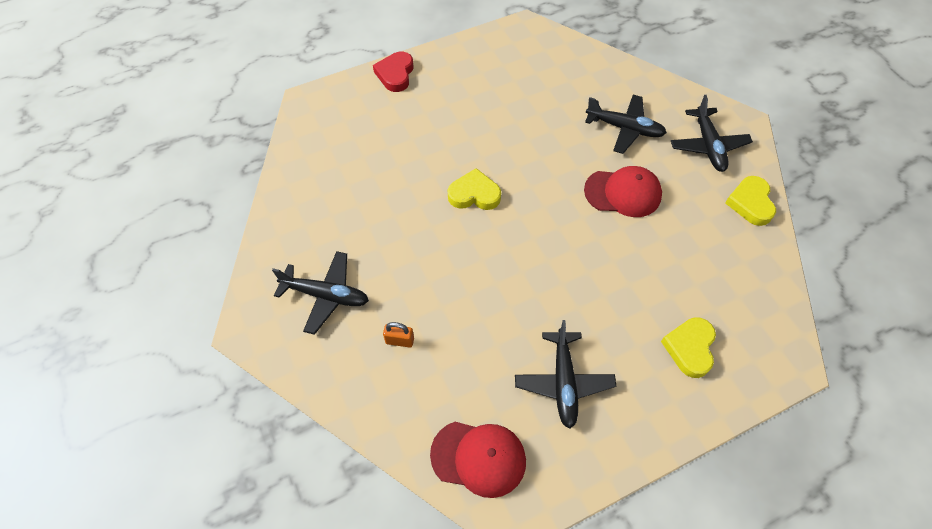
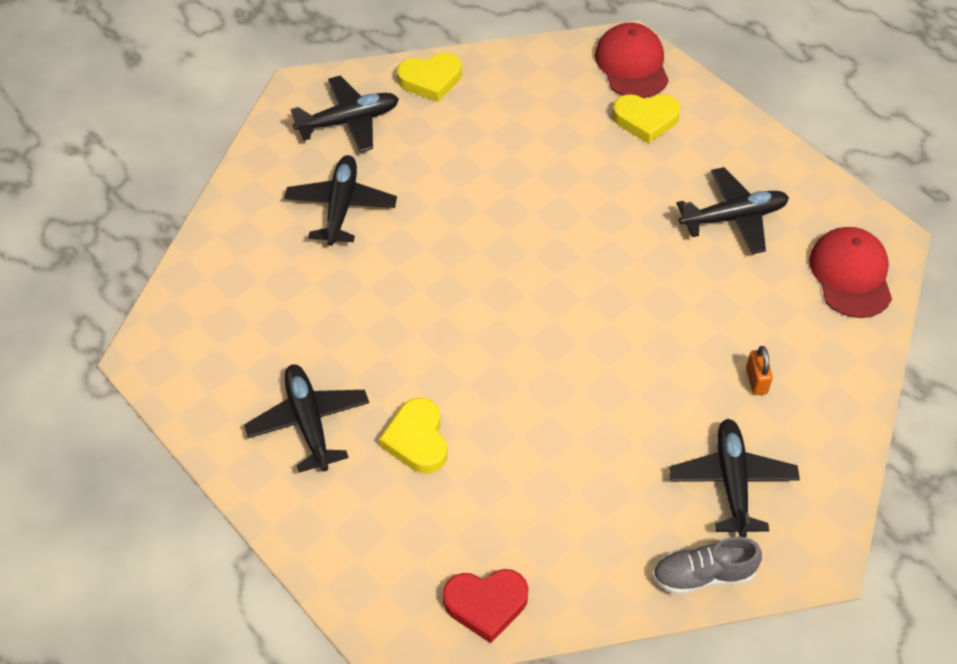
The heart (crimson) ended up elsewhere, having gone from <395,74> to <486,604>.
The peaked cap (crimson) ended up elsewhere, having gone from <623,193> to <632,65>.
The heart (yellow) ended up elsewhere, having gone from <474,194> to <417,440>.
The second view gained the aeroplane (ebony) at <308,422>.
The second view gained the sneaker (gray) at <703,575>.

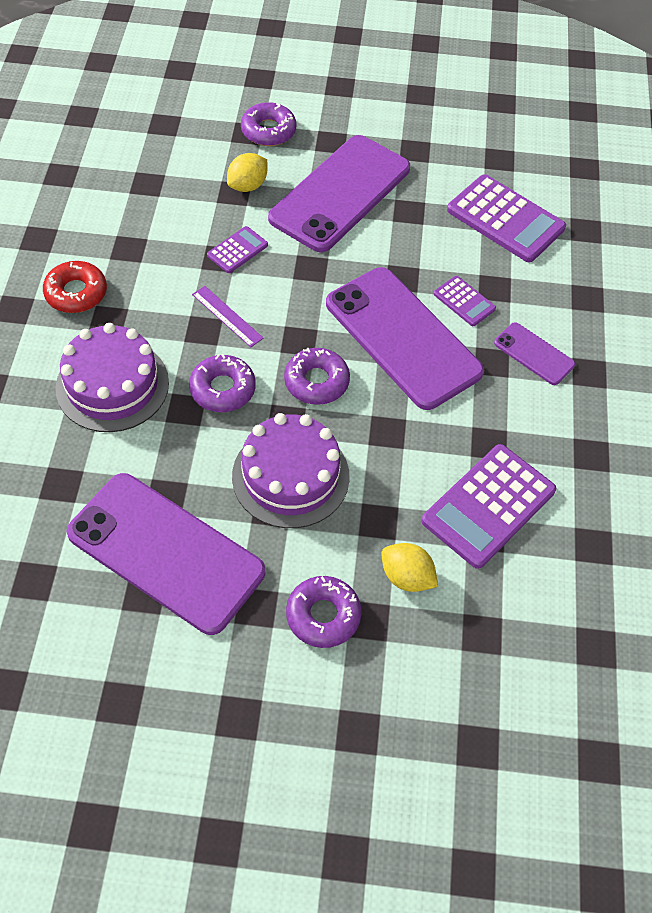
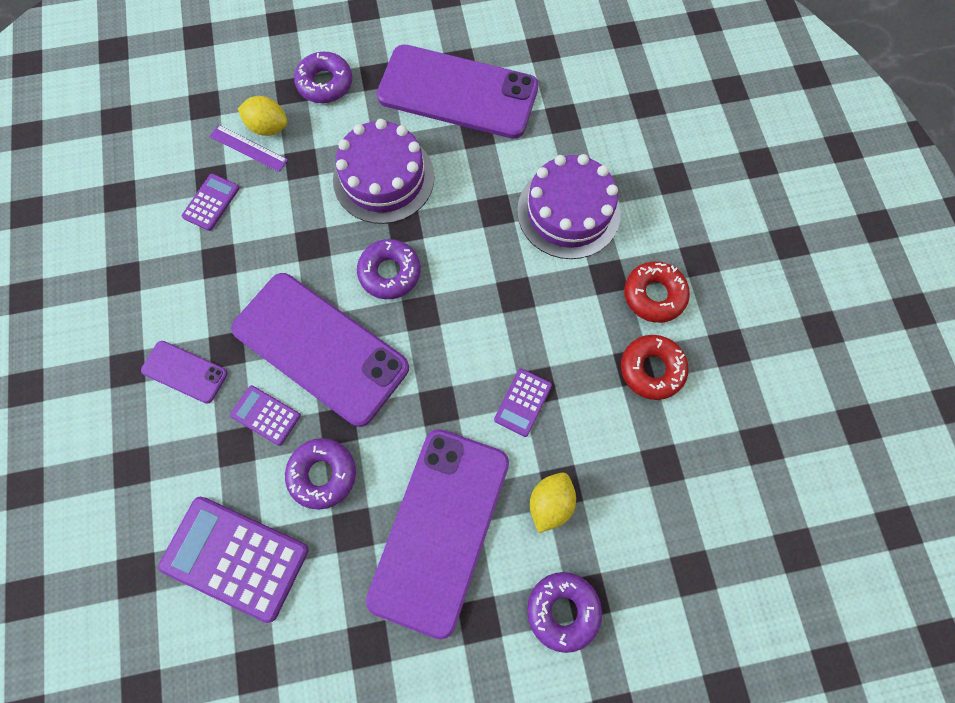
The straightedge (purple) ended up elsewhere, having gone from <227,316> to <248,148>.
The doughnut (purple) ended up elsewhere, having gone from <223,389> to <322,474>.
The size of the calculator (purple) at <488,506> changed by a factor of 0.51.
The second view gained the doughnut (crimson) at <651,369>.

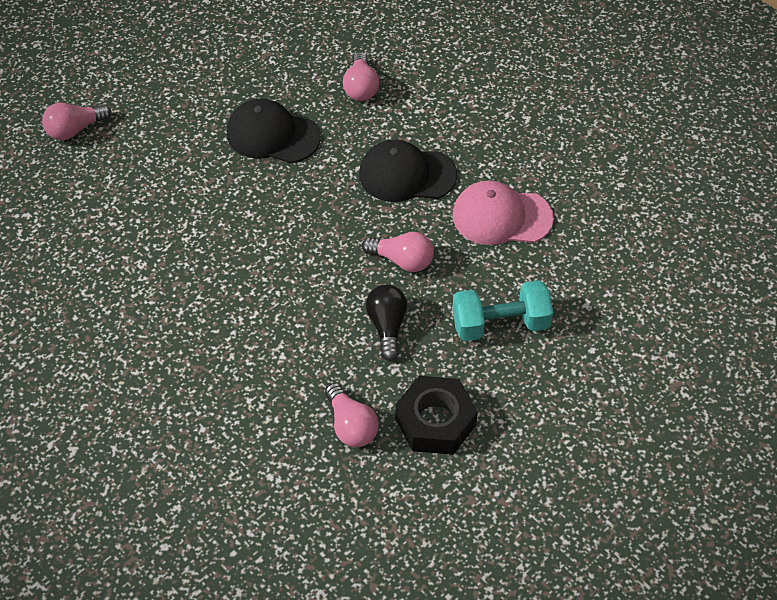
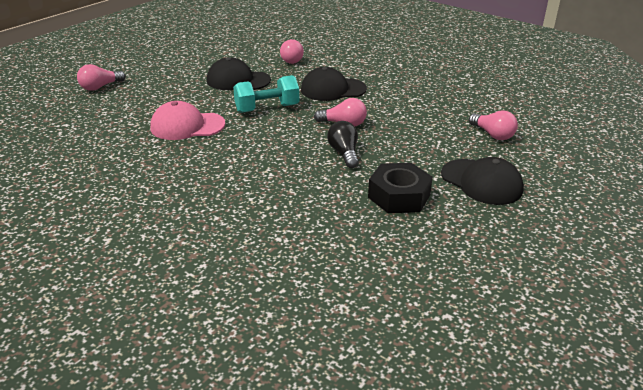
The peaked cap (rose-pink) ended up elsewhere, having gone from <501,217> to <187,126>.
The hand weight (turquoise) ended up elsewhere, having gone from <500,324> to <267,108>.
The light bulb (rose-pink) ended up elsewhere, having gone from <351,426> to <493,135>.
The second view gained the peaked cap (ebony) at <481,182>.

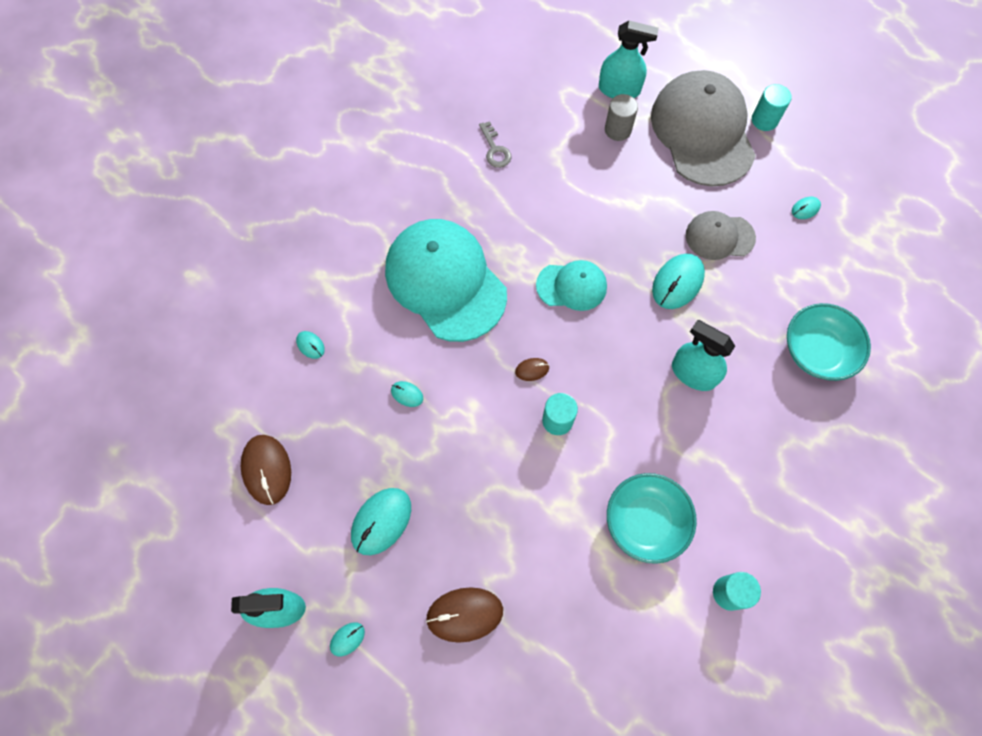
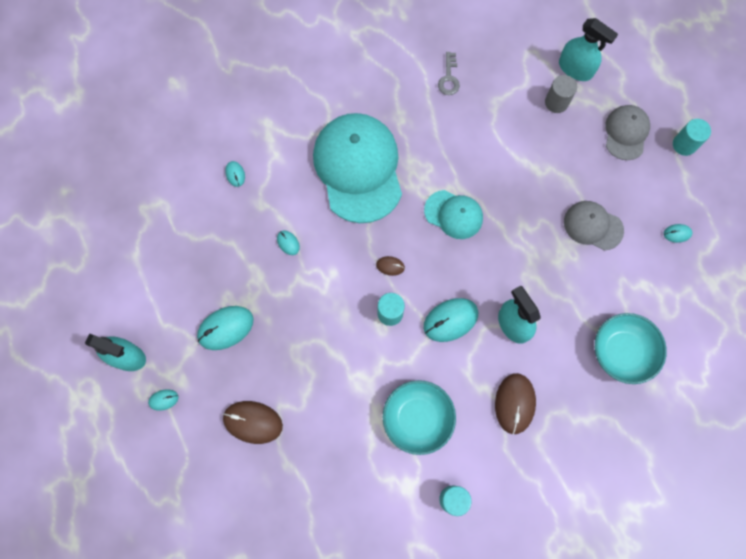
The size of the peaked cap (gray) at <702,131> changed by a factor of 0.52.
The PC mouse (turquoise) ended up elsewhere, having gone from <677,282> to <450,320>.
The PC mouse (brown) ended up elsewhere, having gone from <267,470> to <515,403>.

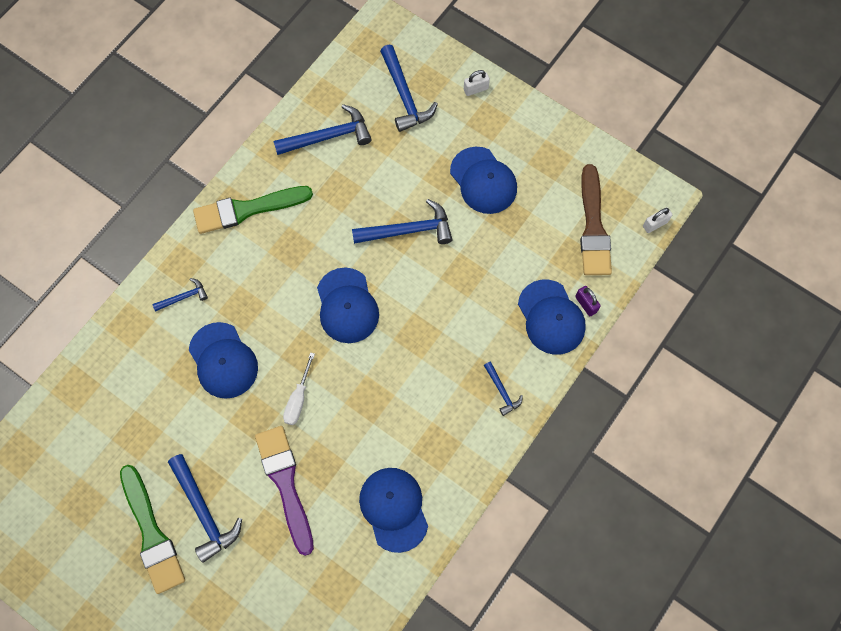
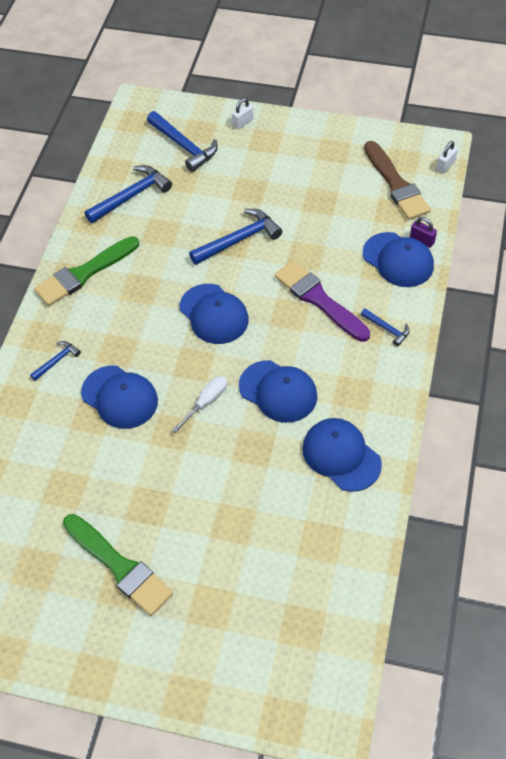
The peaked cap (royal blue) ended up elsewhere, having gone from <483,180> to <278,391>.
The hand screwdriver (white) at <298,399> ended up facing another way, 135 degrees counterclockwise from before.
The paintbrush (purple) ended up elsewhere, having gone from <285,484> to <319,300>.
The second view lost the claw hammer (royal blue) at <204,512>.

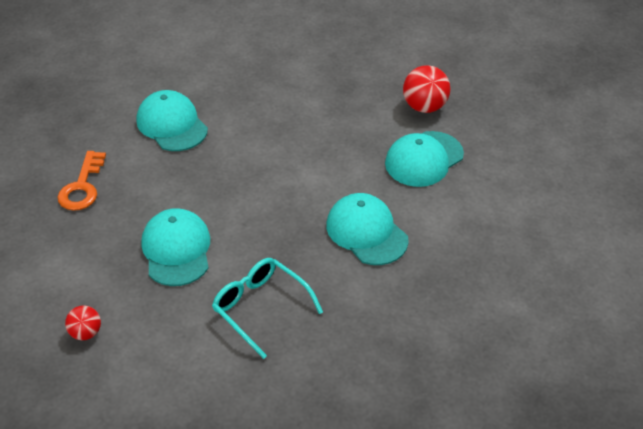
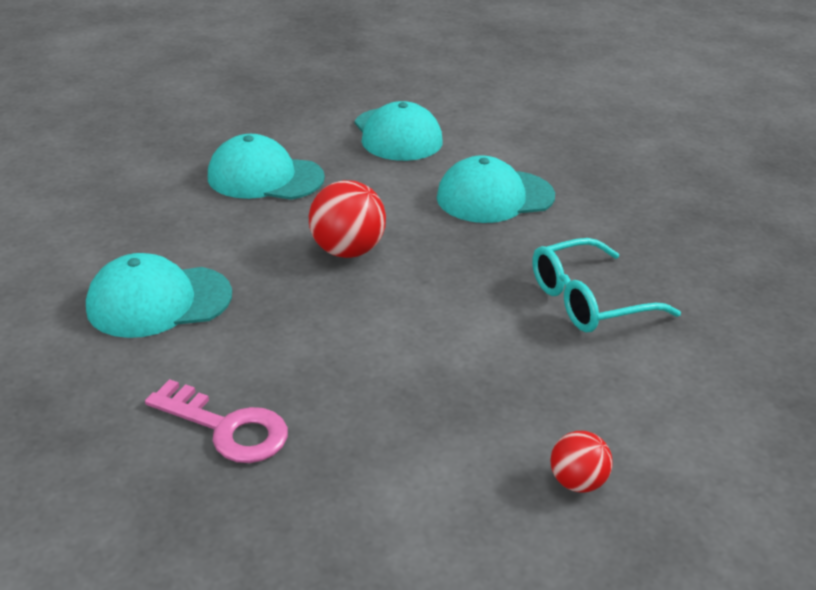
The sphere (crimson) ended up elsewhere, having gone from <424,107> to <347,251>.
What was the door key (bright orange) at <82,186> turned into the door key (rose-pink) at <226,428>.
The peaked cap (turquoise) ended up elsewhere, having gone from <176,250> to <265,177>.

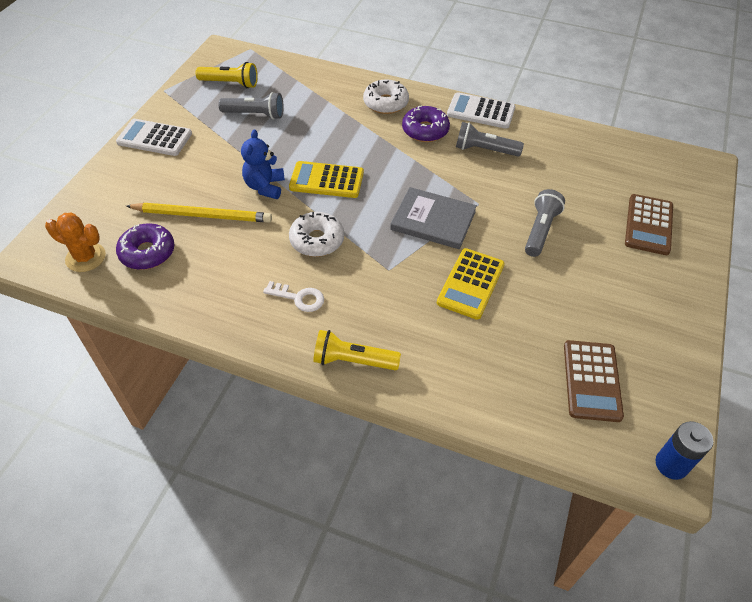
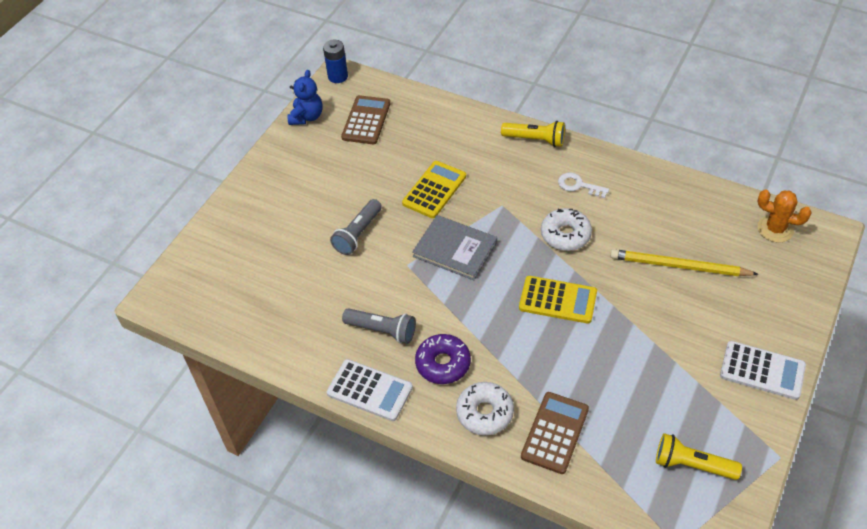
The second view lost the flashlight (gray) at <255,114>.
The stuffed bear (royal blue) ended up elsewhere, having gone from <265,187> to <307,117>.
The calculator (brown) ended up elsewhere, having gone from <648,225> to <555,433>.
The second view lost the doughnut (purple) at <147,252>.

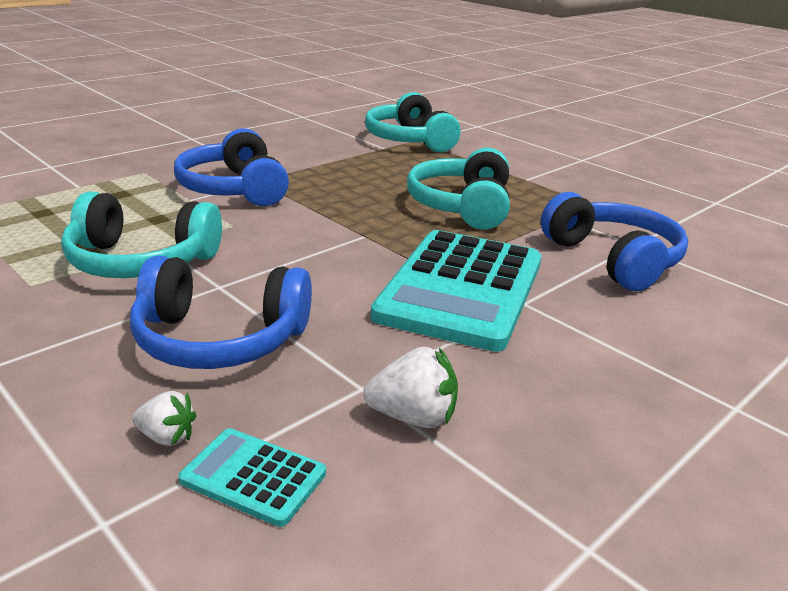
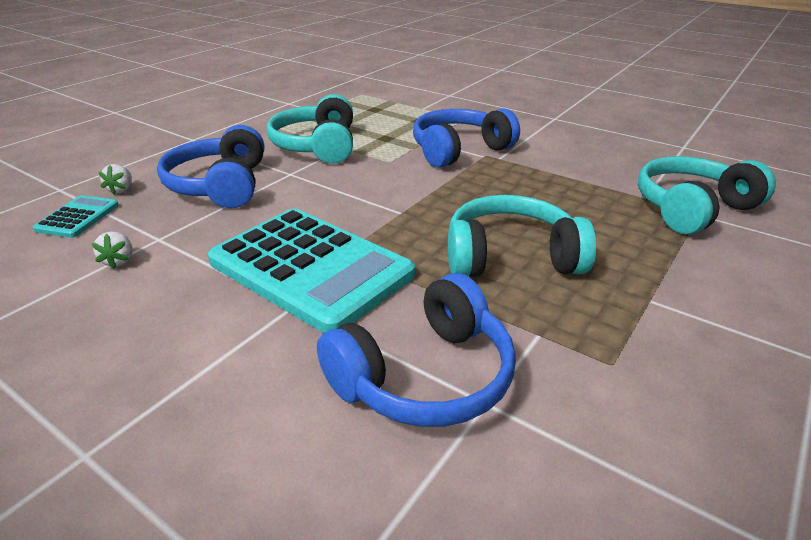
The calculator (turquoise) at <461,289> ended up facing another way, 150 degrees counterclockwise from before.
The size of the toy strawberry (white) at <413,417> changed by a factor of 0.63.

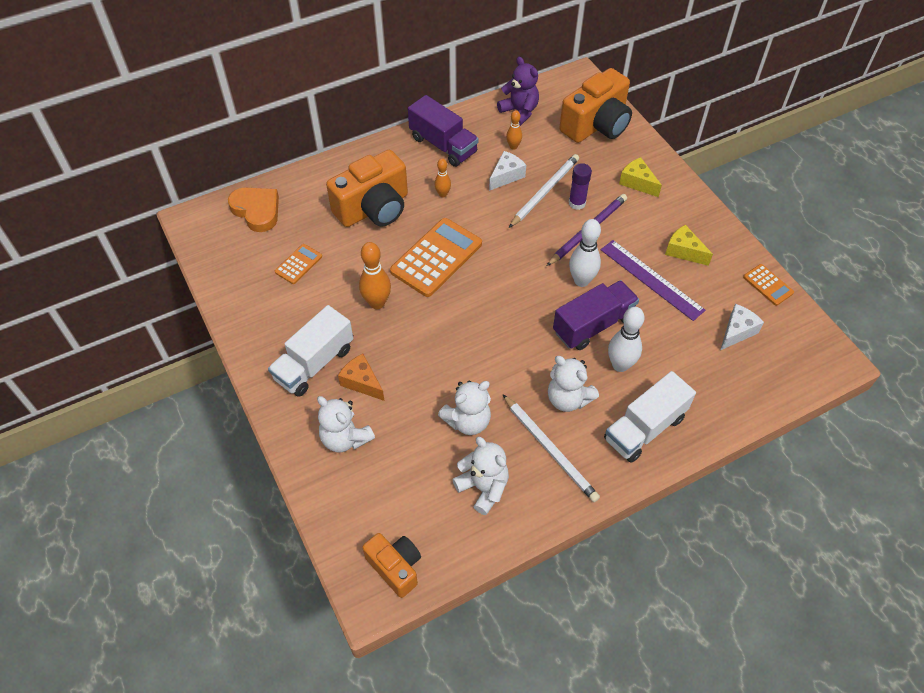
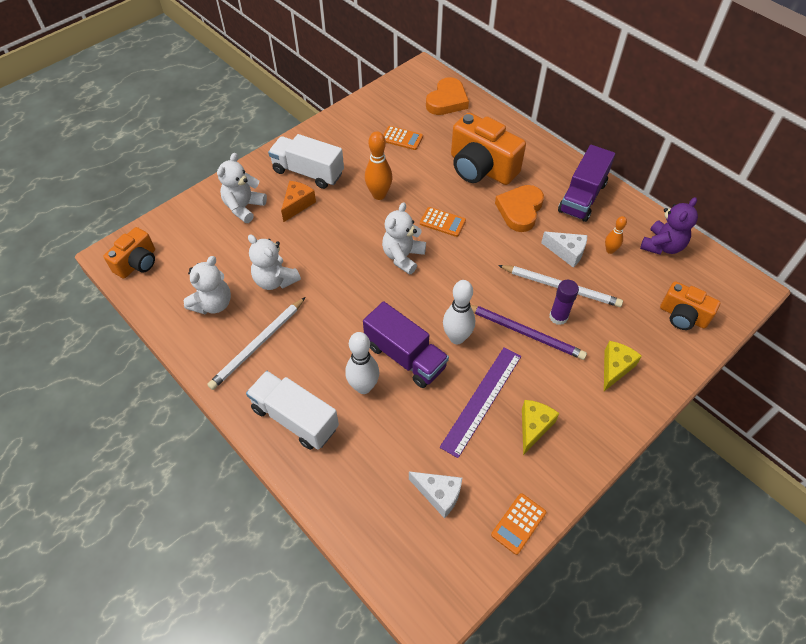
The size of the photo camera (bright orange) at <596,125> changed by a factor of 0.59.
Where the skittle (bright orange) stood at <443,194>, the heart (bright orange) came to stand at <520,210>.
The size of the calculator (bright orange) at <436,258> changed by a factor of 0.50.
The stuffed bear (white) ended up elsewhere, having gone from <568,398> to <403,256>.

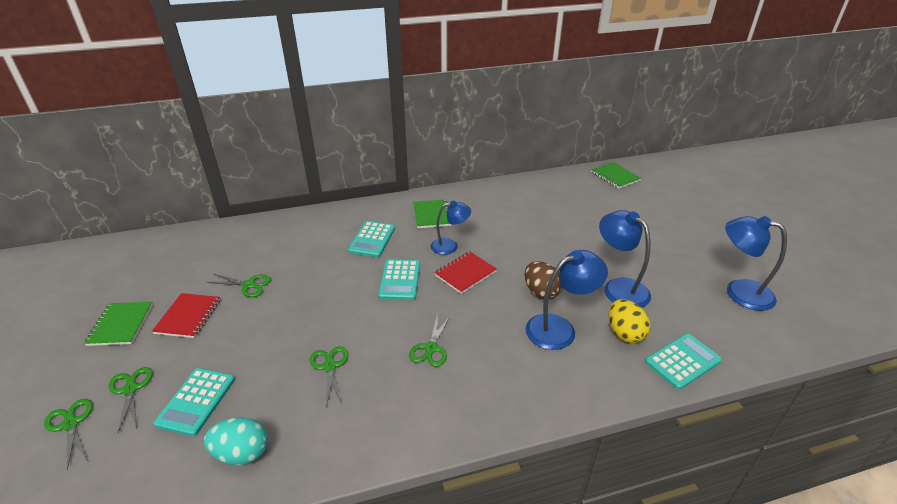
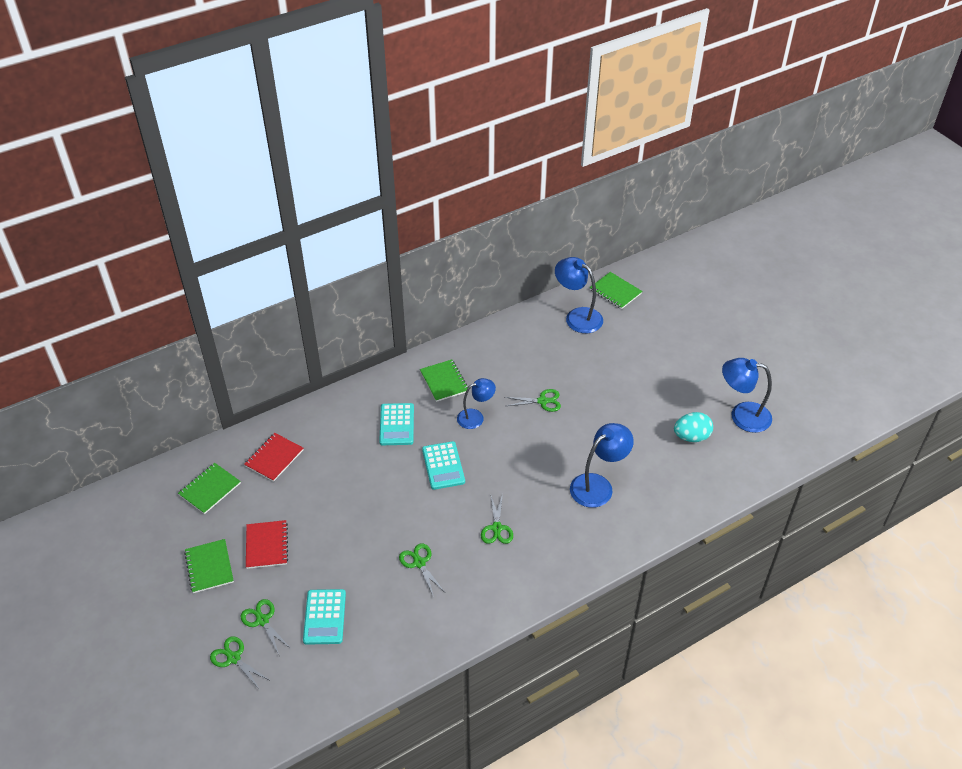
The reading lamp (royal blue) ended up elsewhere, having gone from <619,288> to <577,316>.
The notebook (crimson) ended up elsewhere, having gone from <465,273> to <274,458>.
The second view lost the egg shape (brown) at <541,292>.
The pair of scissors (leaf-green) ended up elsewhere, having gone from <249,285> to <542,401>.
The second view lost the egg shape (yellow) at <624,333>.
The second view lost the calculator (turquoise) at <682,361>.
The egg shape (turquoise) ended up elsewhere, having gone from <242,453> to <691,437>.
The second view gained the notebook (leaf-green) at <210,489>.

